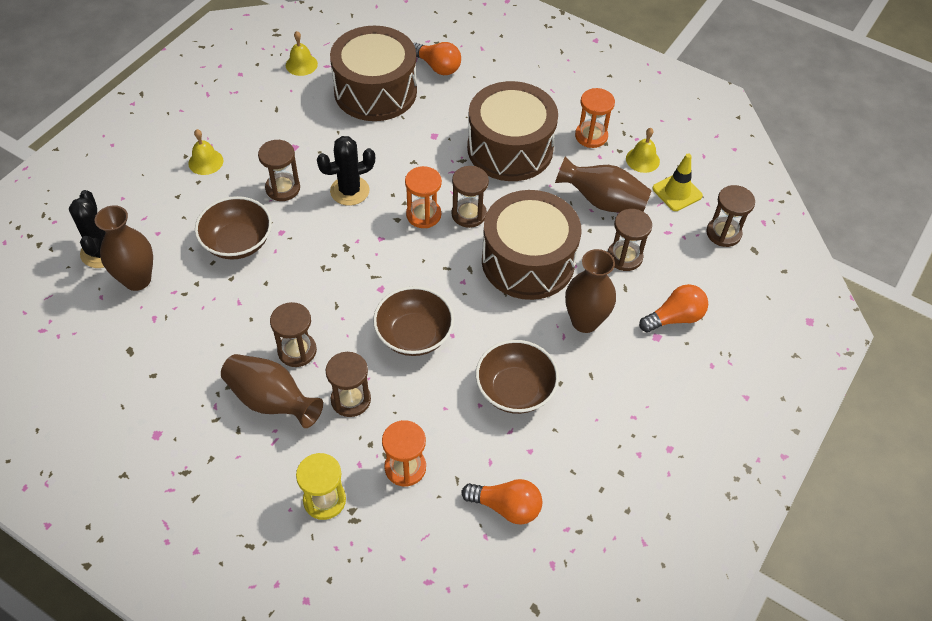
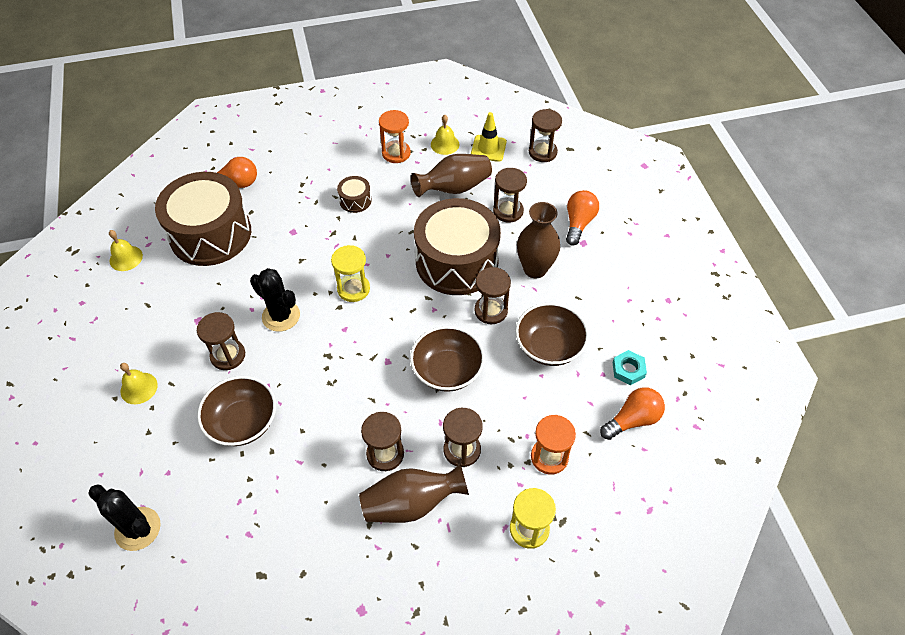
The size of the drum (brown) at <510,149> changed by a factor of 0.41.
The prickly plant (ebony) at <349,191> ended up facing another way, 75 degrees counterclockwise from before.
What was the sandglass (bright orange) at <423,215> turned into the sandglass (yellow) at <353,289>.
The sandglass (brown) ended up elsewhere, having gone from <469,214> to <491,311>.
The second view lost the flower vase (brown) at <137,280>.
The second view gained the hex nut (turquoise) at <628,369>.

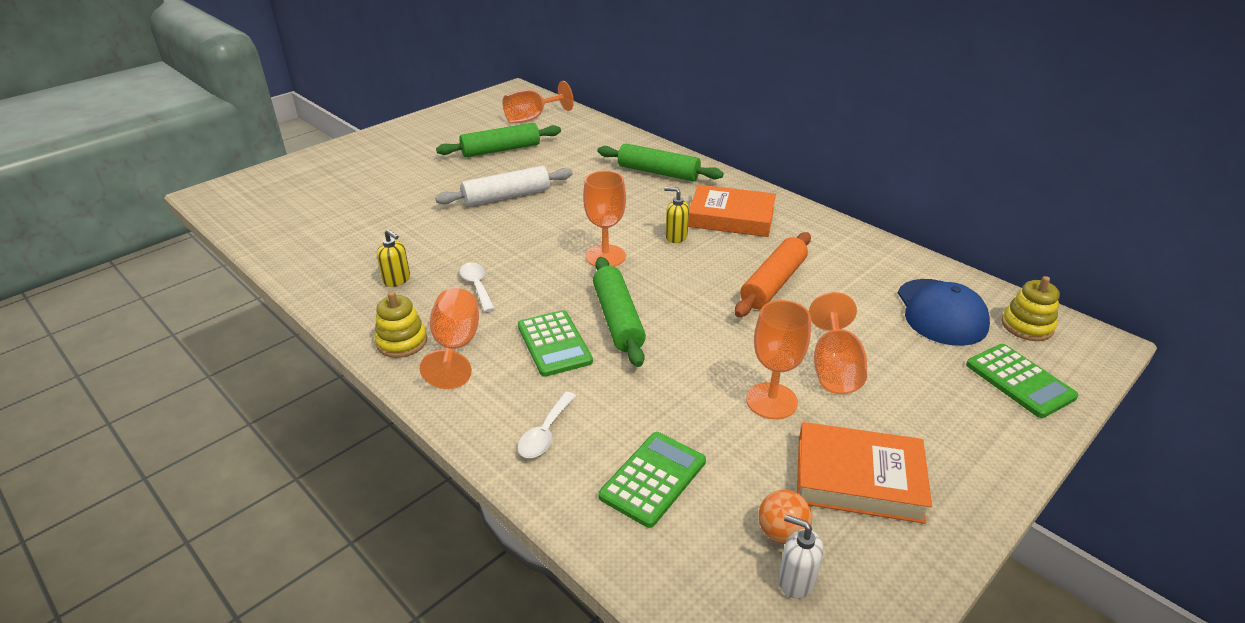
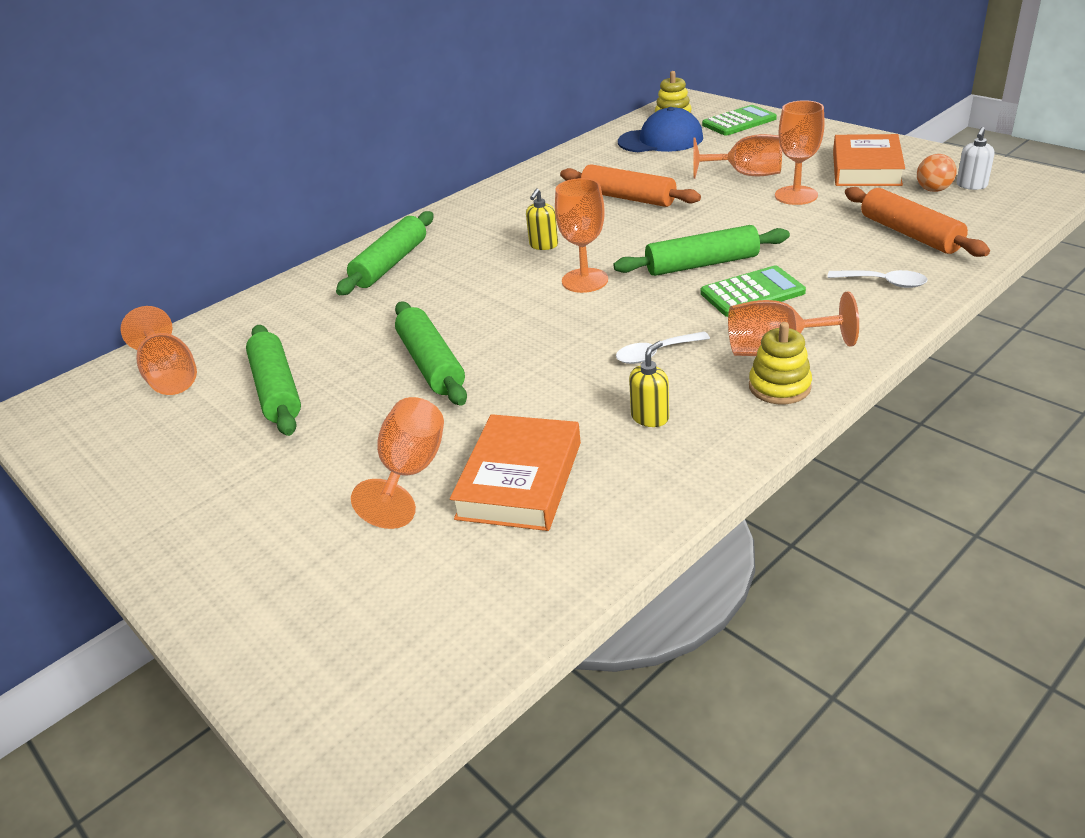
What was the dough roller (white) at <506,196> turned into the dough roller (leaf-green) at <431,364>.
The hardback (bright orange) ended up elsewhere, having gone from <731,217> to <520,480>.
Where the calculator (leaf-green) stood at <653,479>, the dough roller (bright orange) came to stand at <910,234>.
The second view gained the wine glass (bright orange) at <411,472>.

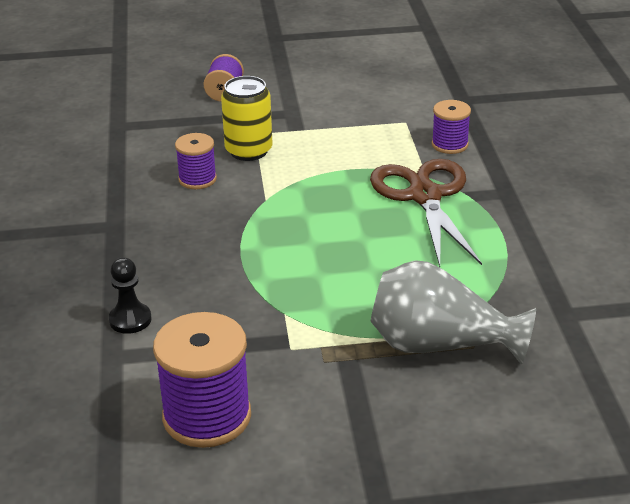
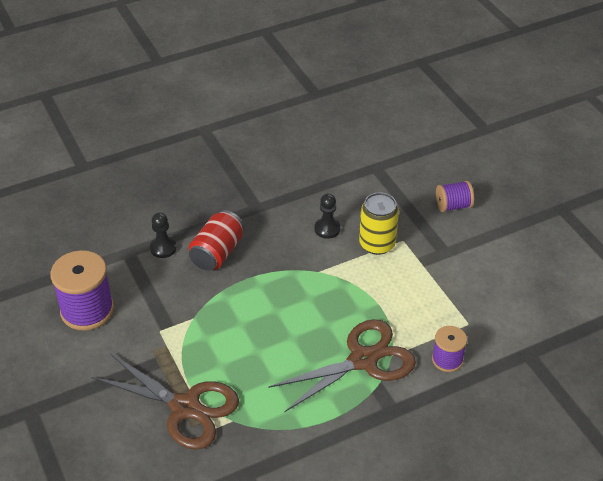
Where the bobbin (purple) stood at <197,179>, the game pawn (ebony) came to stand at <327,229>.
Where the flower vase (gray) stood at <440,345>, the pair of scissors (brown) came to stand at <185,407>.
The second view gained the tin (crimson) at <217,253>.

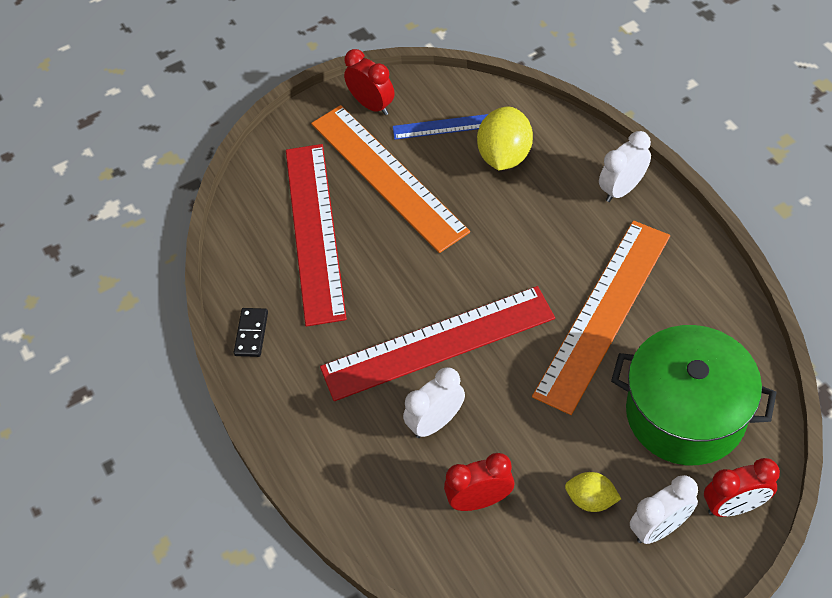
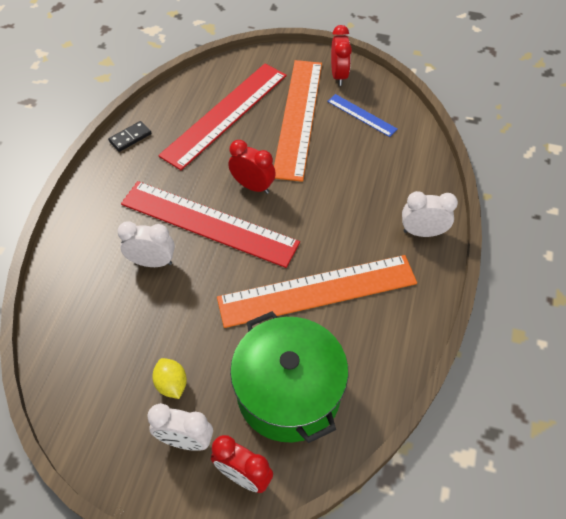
The second view lost the citrus fruit (yellow) at <504,156>.
The clock (crimson) ended up elsewhere, having gone from <479,500> to <253,186>.

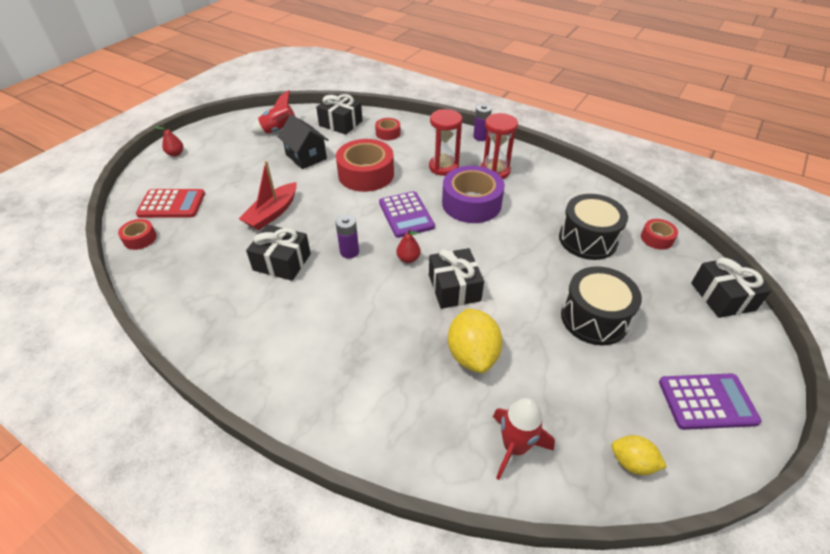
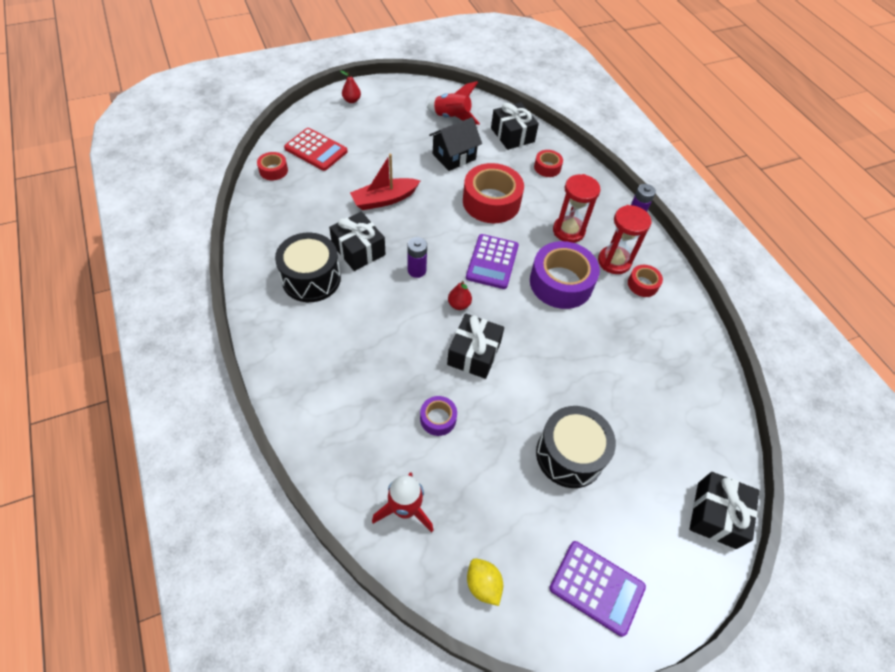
The toy house (ebony) at <306,157> ended up facing another way, 60 degrees clockwise from before.
The drum (ebony) ended up elsewhere, having gone from <587,239> to <311,278>.
The roll of tape (crimson) ended up elsewhere, having gone from <656,238> to <642,284>.
Where the citrus fruit (yellow) stood at <472,355>, the roll of tape (purple) came to stand at <438,419>.

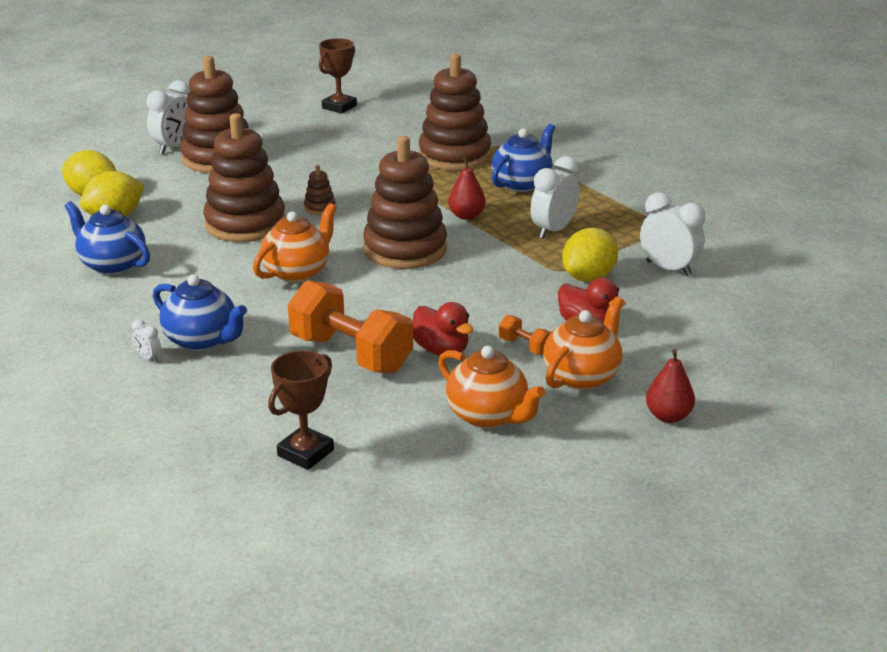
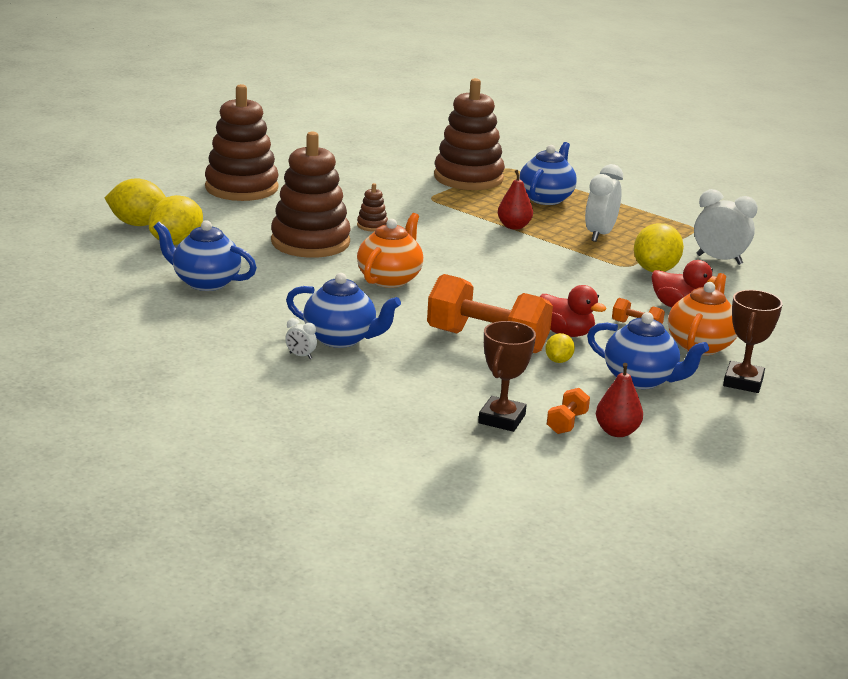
The prize cup (brown) ended up elsewhere, having gone from <339,107> to <743,382>.
The second view lost the clock (white) at <175,147>.
The second view lost the stacking rings (brown) at <405,249>.
What was the china teapot (bright orange) at <488,415> turned into the china teapot (royal blue) at <641,379>.
The pear fruit (crimson) ended up elsewhere, having gone from <668,416> to <617,432>.
The second view gained the citrus fruit (yellow) at <558,360>.
The second view gained the hand weight (bright orange) at <566,423>.

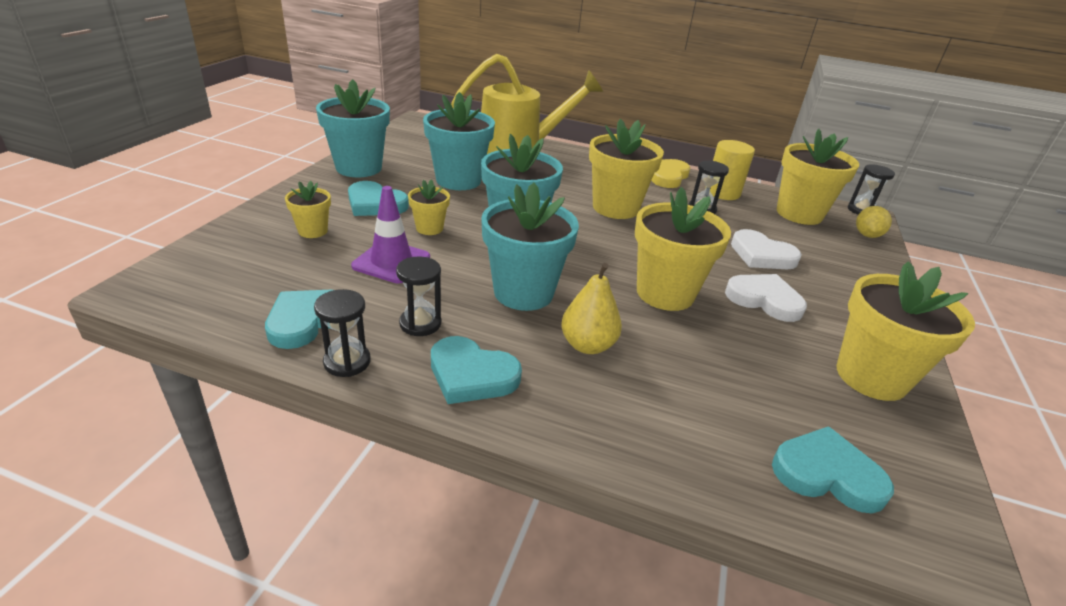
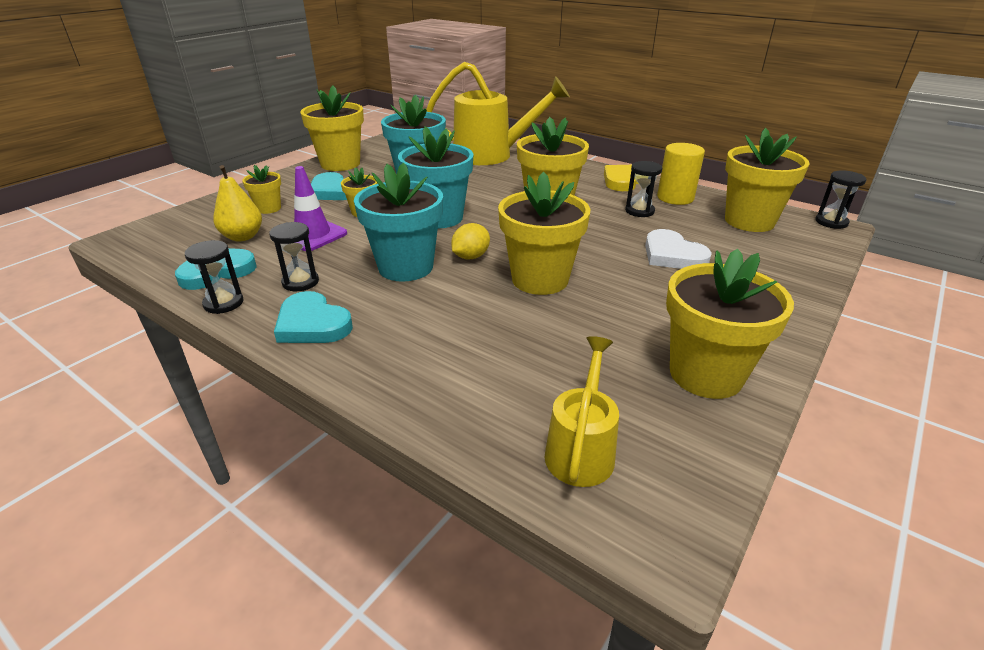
What was the potted plant (turquoise) at <359,168> turned into the potted plant (yellow) at <340,164>.
The citrus fruit (yellow) ended up elsewhere, having gone from <867,235> to <470,257>.
The pear fruit (yellow) ended up elsewhere, having gone from <587,345> to <243,237>.
The second view lost the heart (white) at <764,300>.
Where the heart (turquoise) stood at <827,474>, the sprinkling can (yellow) came to stand at <581,449>.

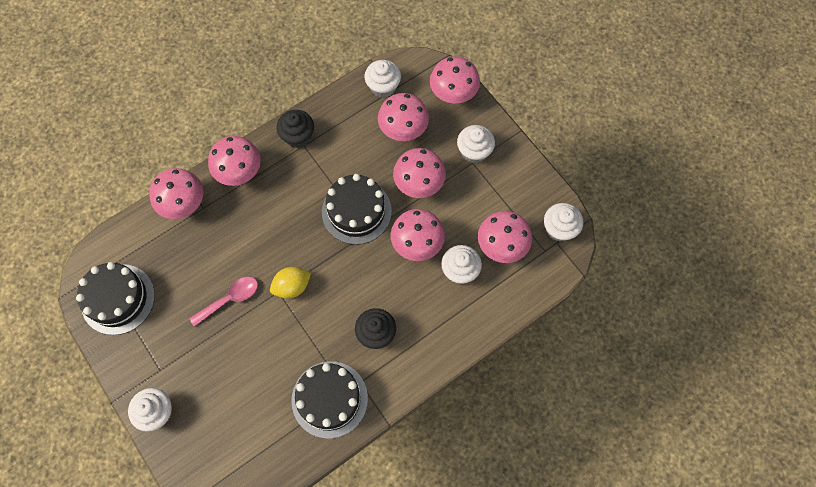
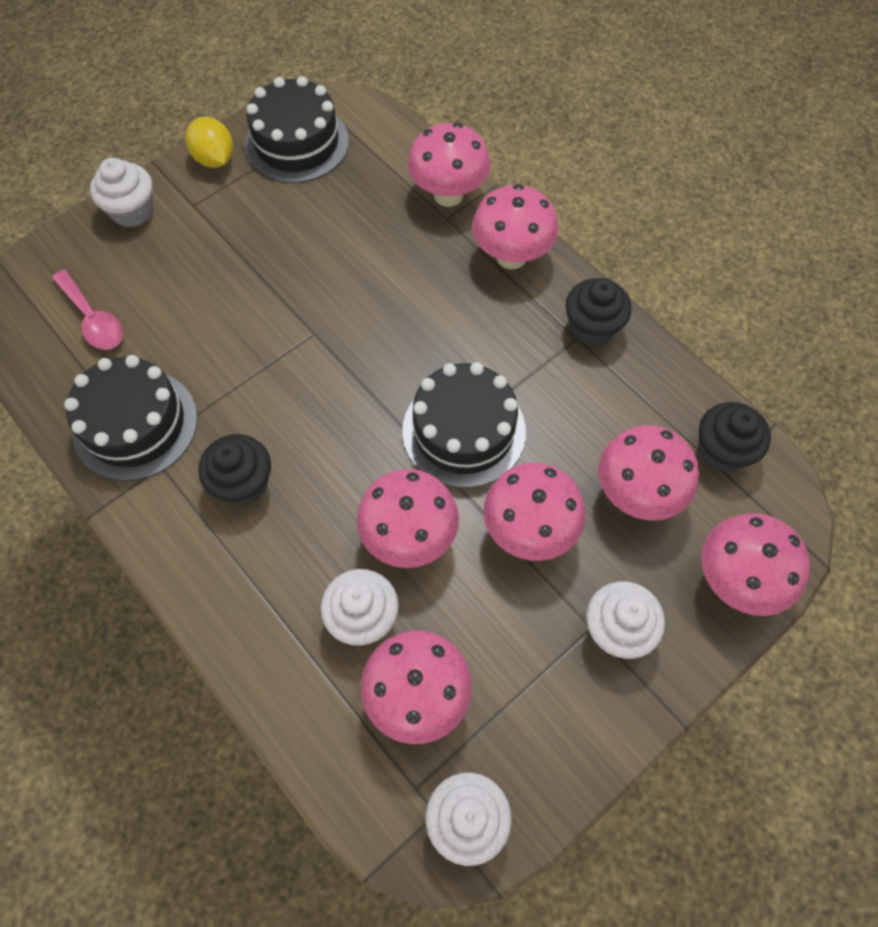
What was the cupcake (white) at <383,87> turned into the cupcake (ebony) at <722,451>.
The citrus fruit (yellow) ended up elsewhere, having gone from <292,286> to <215,159>.
The teaspoon (rose-pink) ended up elsewhere, having gone from <230,299> to <93,319>.

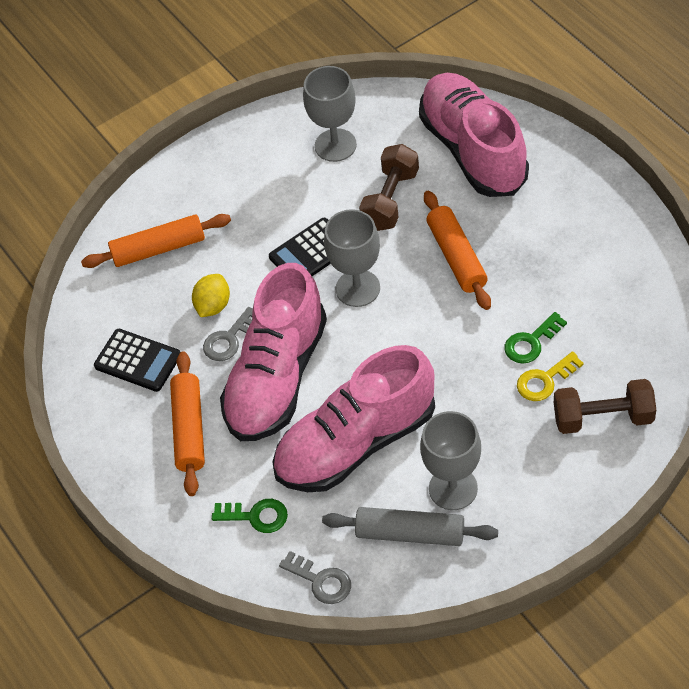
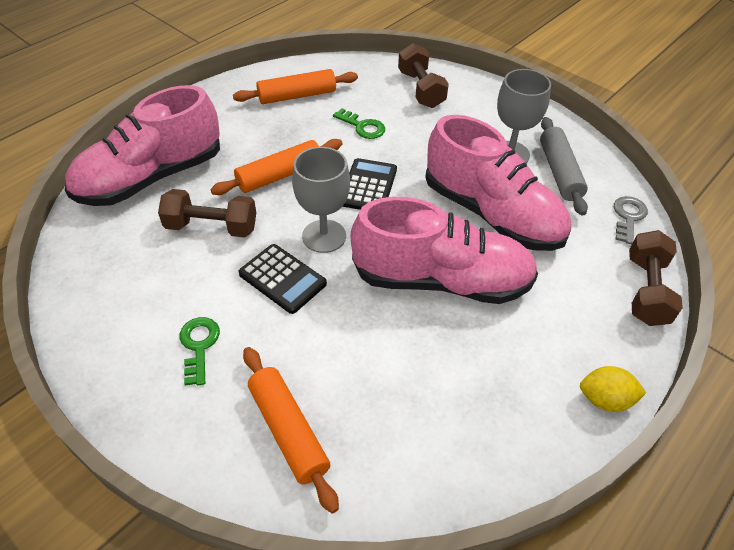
The second view lost the wine glass (gray) at <335,145>.
The citrus fruit (yellow) ended up elsewhere, having gone from <213,306> to <605,399>.
The second view lost the door key (gray) at <228,339>.
The calculator (ebony) ended up elsewhere, having gone from <138,361> to <368,186>.
The dough roller (bright orange) ended up elsewhere, having gone from <189,429> to <297,96>.
The second view lost the door key (yellow) at <544,380>.
The door key (leaf-green) ended up elsewhere, having gone from <256,516> to <199,346>.
The second view gained the hand weight (brown) at <646,290>.

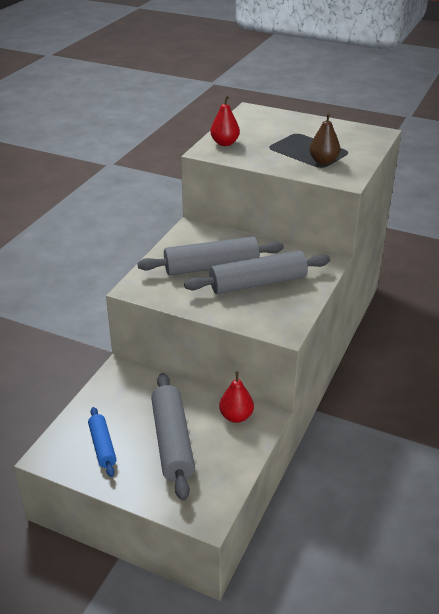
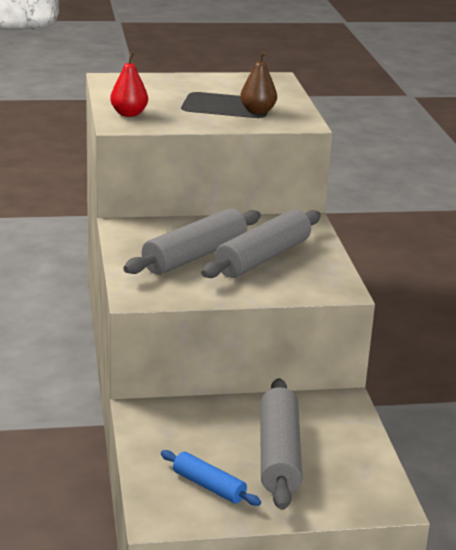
The second view lost the pear fruit (crimson) at <236,416>.
The dough roller (gray) at <173,442> ended up facing another way, 45 degrees clockwise from before.

